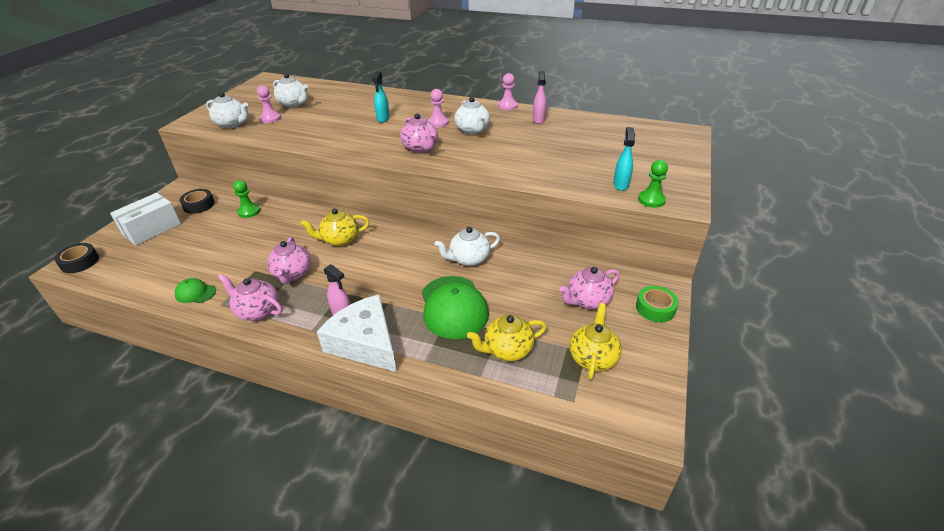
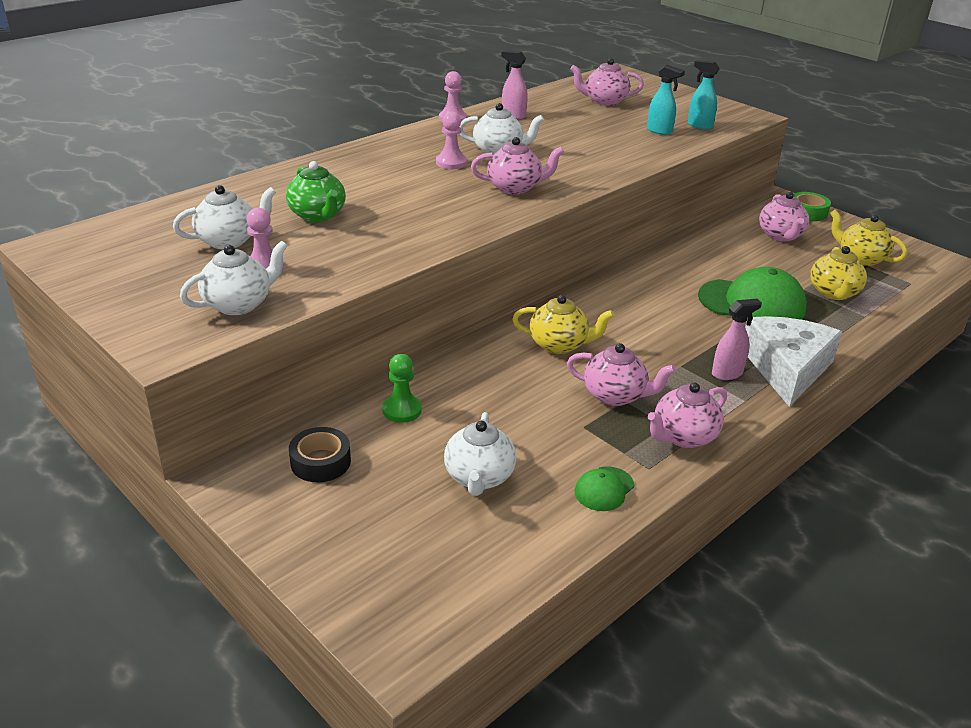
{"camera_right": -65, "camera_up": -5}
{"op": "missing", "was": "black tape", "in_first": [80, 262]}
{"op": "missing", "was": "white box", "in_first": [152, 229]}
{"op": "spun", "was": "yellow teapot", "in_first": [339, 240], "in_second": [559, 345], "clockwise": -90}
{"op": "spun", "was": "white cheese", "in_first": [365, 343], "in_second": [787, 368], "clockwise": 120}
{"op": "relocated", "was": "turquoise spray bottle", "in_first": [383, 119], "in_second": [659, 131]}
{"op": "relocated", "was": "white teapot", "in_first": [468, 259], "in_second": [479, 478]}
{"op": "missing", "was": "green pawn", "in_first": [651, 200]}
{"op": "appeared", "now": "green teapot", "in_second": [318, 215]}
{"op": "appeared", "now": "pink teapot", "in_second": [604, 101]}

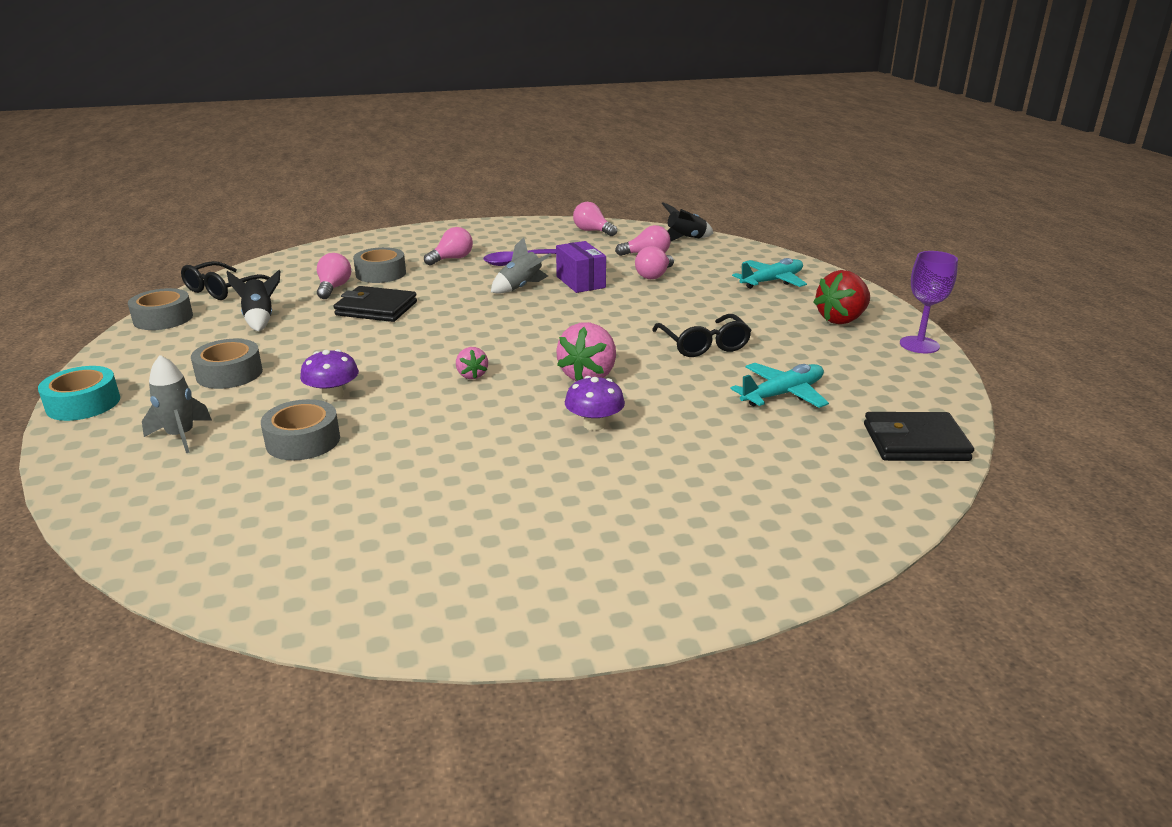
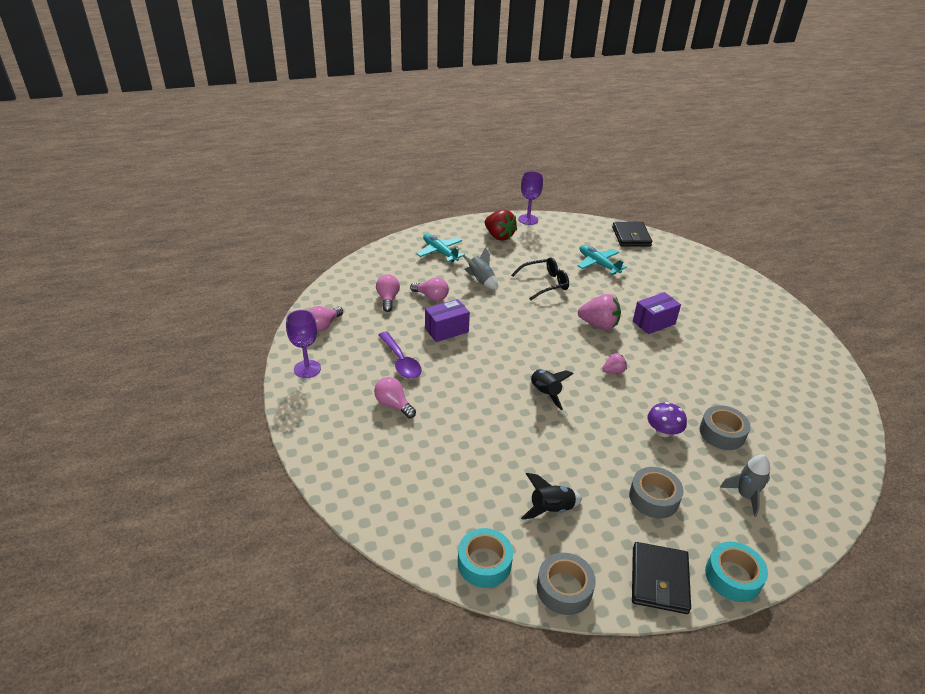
{"camera_right": -95, "camera_up": 10}
{"op": "exchanged", "was": "black glasses", "now": "turquoise tape", "in_first": [223, 289], "in_second": [484, 563]}
{"op": "missing", "was": "pink light bulb", "in_first": [333, 288]}
{"op": "relocated", "was": "black wallet", "in_first": [376, 309], "in_second": [659, 580]}
{"op": "missing", "was": "grey tape", "in_first": [381, 273]}
{"op": "relocated", "was": "grey rocket", "in_first": [521, 287], "in_second": [481, 280]}
{"op": "exchanged", "was": "purple mushroom", "now": "purple box", "in_first": [594, 424], "in_second": [654, 322]}
{"op": "relocated", "was": "black rocket", "in_first": [685, 239], "in_second": [545, 393]}
{"op": "appeared", "now": "purple goblet", "in_second": [307, 369]}

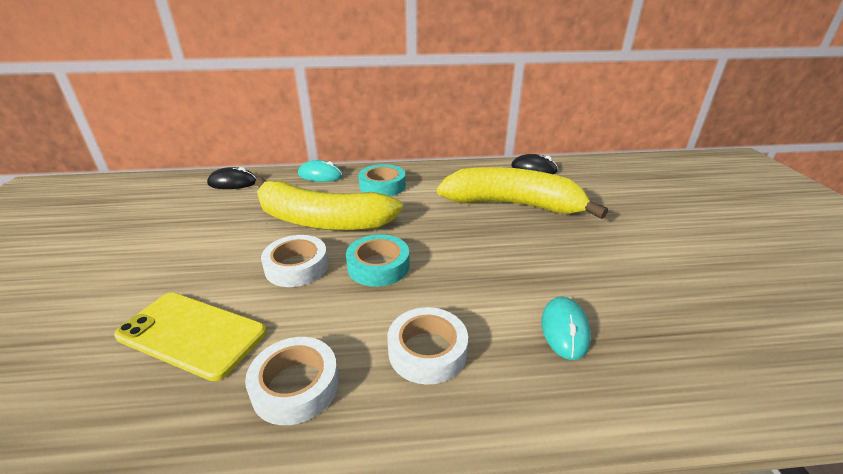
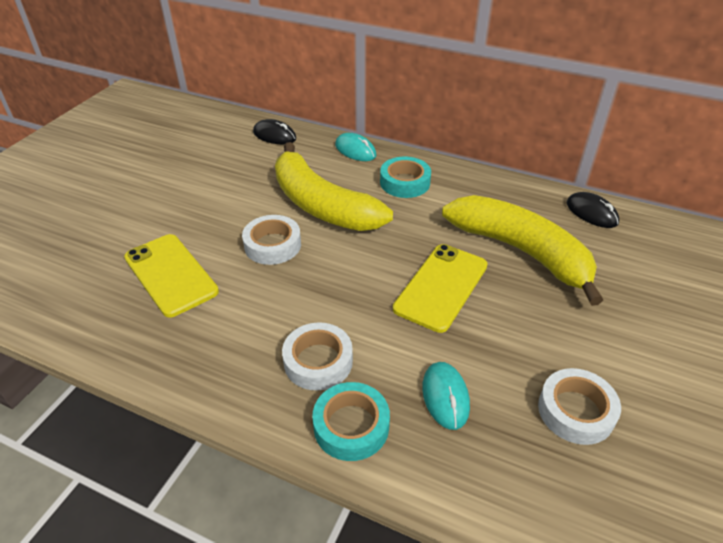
{"camera_right": 30, "camera_up": 10}
{"op": "relocated", "was": "white tape", "in_first": [295, 386], "in_second": [575, 411]}
{"op": "relocated", "was": "turquoise tape", "in_first": [378, 266], "in_second": [351, 426]}
{"op": "spun", "was": "turquoise mouse", "in_first": [564, 330], "in_second": [445, 397], "clockwise": -45}
{"op": "appeared", "now": "yellow phone", "in_second": [441, 287]}

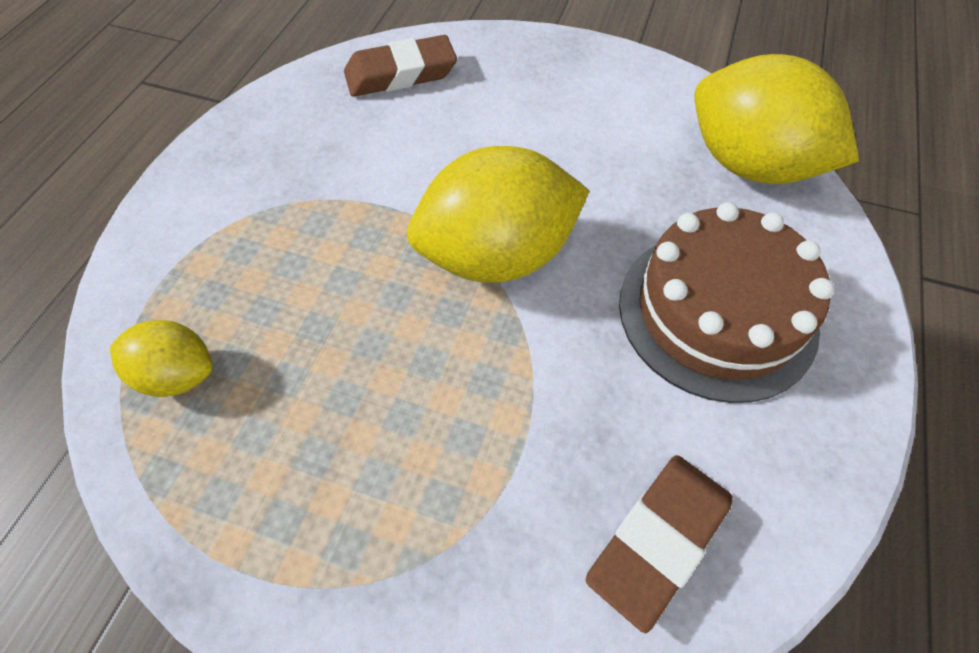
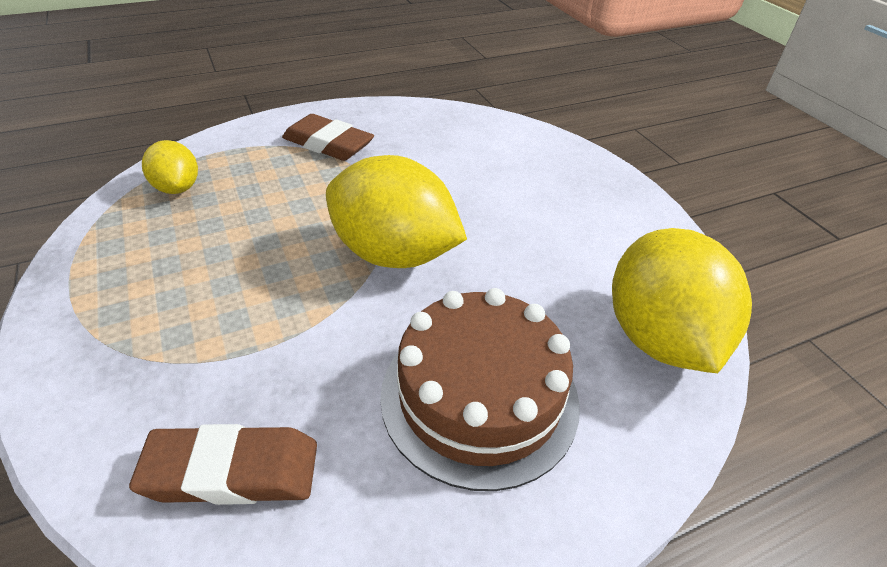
{"camera_right": 45, "camera_up": -15}
{"op": "relocated", "was": "brown eraser", "in_first": [401, 74], "in_second": [328, 144]}

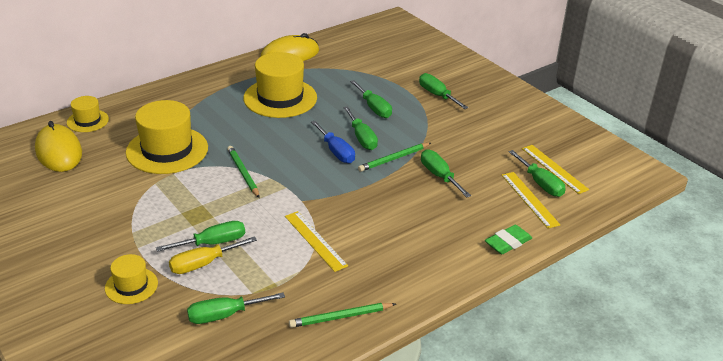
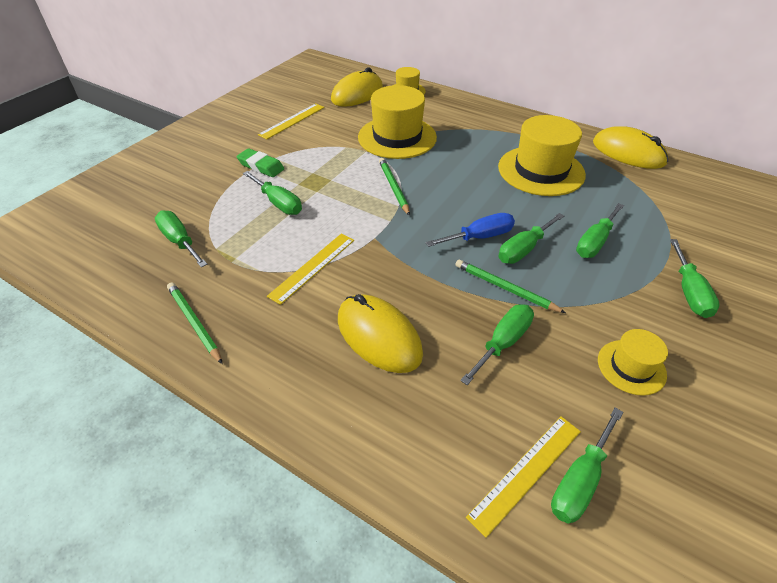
{"camera_right": 70, "camera_up": 10}
{"op": "relocated", "was": "yellow hat", "in_first": [131, 286], "in_second": [631, 367]}
{"op": "missing", "was": "yellow screwdriver", "in_first": [203, 264]}
{"op": "spun", "was": "green pencil", "in_first": [243, 173], "in_second": [394, 187], "clockwise": -60}
{"op": "spun", "was": "blue screwdriver", "in_first": [336, 151], "in_second": [479, 237], "clockwise": -150}
{"op": "spun", "was": "green screwdriver", "in_first": [437, 95], "in_second": [689, 292], "clockwise": 150}
{"op": "relocated", "was": "green eraser", "in_first": [508, 243], "in_second": [261, 166]}
{"op": "relocated", "was": "yellow ruler", "in_first": [554, 168], "in_second": [292, 121]}
{"op": "appeared", "now": "yellow mouse", "in_second": [379, 336]}

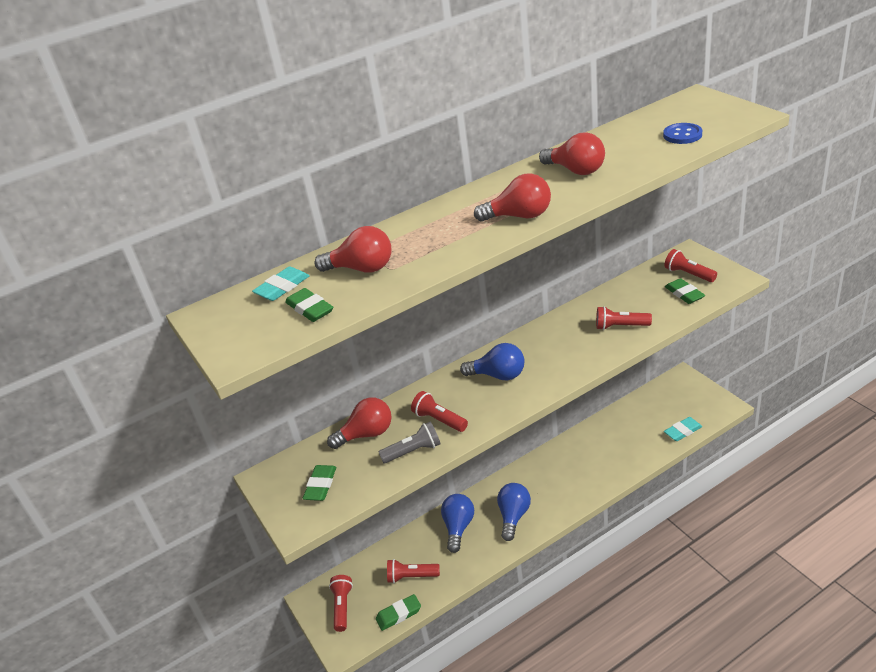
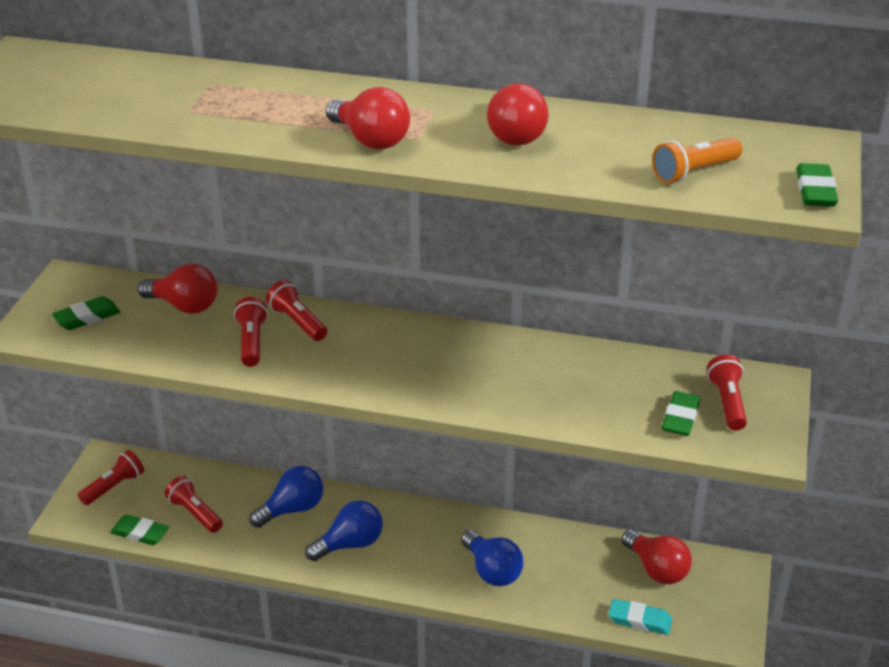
{"camera_right": 40, "camera_up": 0}
{"op": "missing", "was": "turquoise eraser", "in_first": [282, 287]}
{"op": "relocated", "was": "green eraser", "in_first": [310, 309], "in_second": [815, 190]}
{"op": "relocated", "was": "red light bulb", "in_first": [362, 269], "in_second": [656, 569]}
{"op": "missing", "was": "grey flashlight", "in_first": [413, 451]}
{"op": "relocated", "was": "blue light bulb", "in_first": [498, 375], "in_second": [492, 571]}
{"op": "relocated", "was": "red flashlight", "in_first": [620, 326], "in_second": [297, 322]}
{"op": "exchanged", "was": "blue button", "now": "orange flashlight", "in_first": [682, 135], "in_second": [694, 172]}

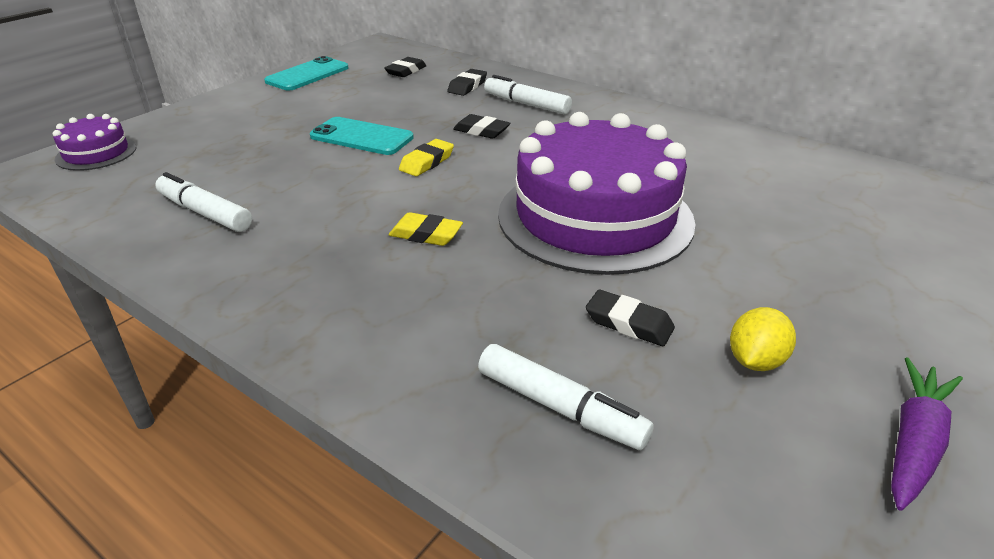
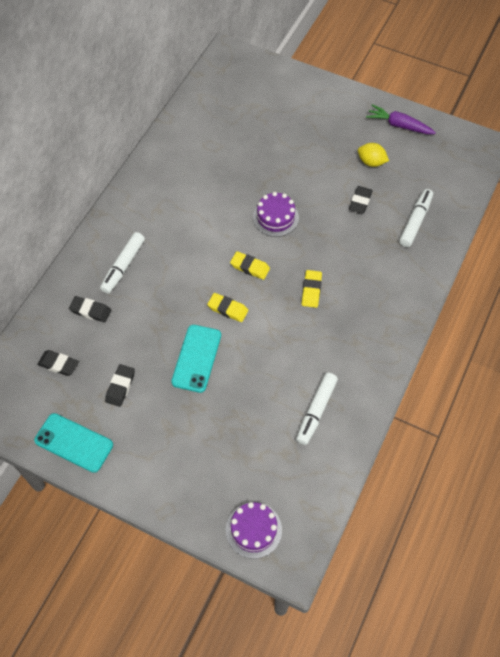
{"camera_right": -100, "camera_up": 25}
{"op": "relocated", "was": "black eraser", "in_first": [481, 131], "in_second": [120, 387]}
{"op": "size", "was": "purple cake", "in_first": [595, 217], "in_second": [275, 217], "ratio": 0.44}
{"op": "appeared", "now": "yellow eraser", "in_second": [250, 267]}

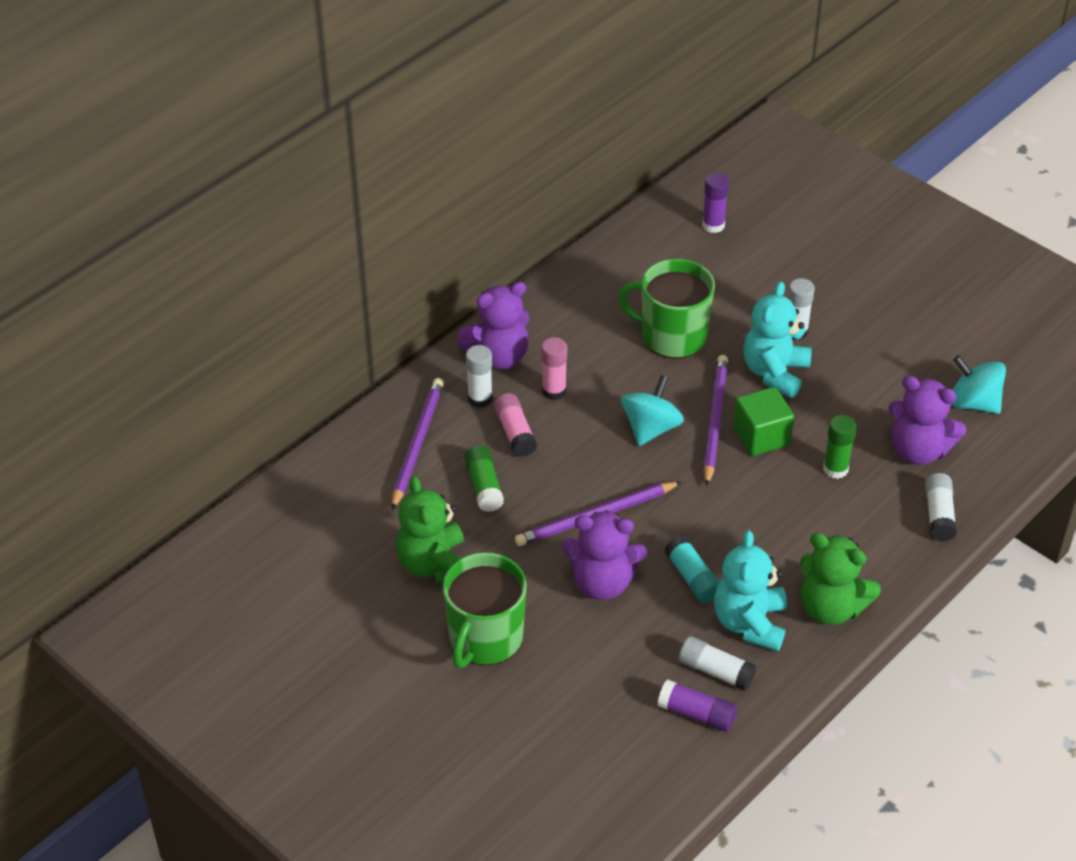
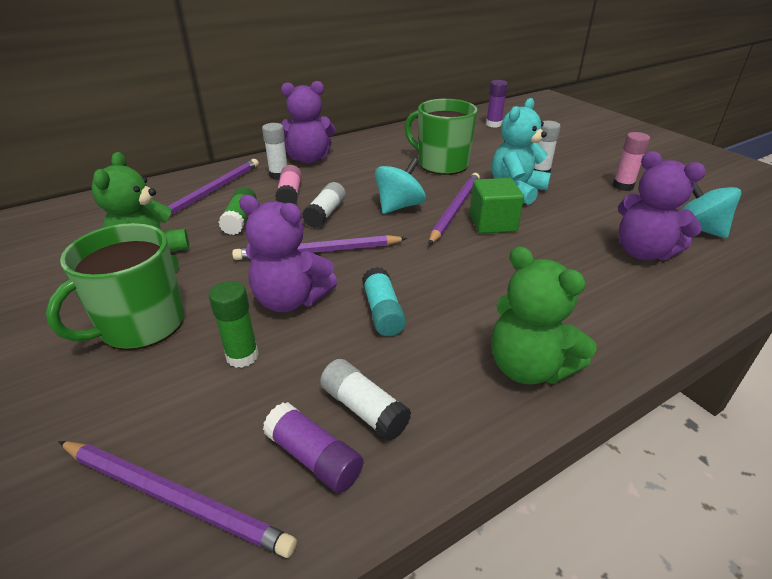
{"camera_right": 15, "camera_up": -10}
{"op": "relocated", "was": "pink glue stick", "in_first": [554, 391], "in_second": [623, 186]}
{"op": "missing", "was": "turquoise teddy bear", "in_first": [749, 623]}
{"op": "relocated", "was": "green glue stick", "in_first": [835, 469], "in_second": [242, 356]}
{"op": "relocated", "was": "white glue stick", "in_first": [938, 515], "in_second": [325, 214]}
{"op": "appeared", "now": "purple pencil", "in_second": [174, 498]}

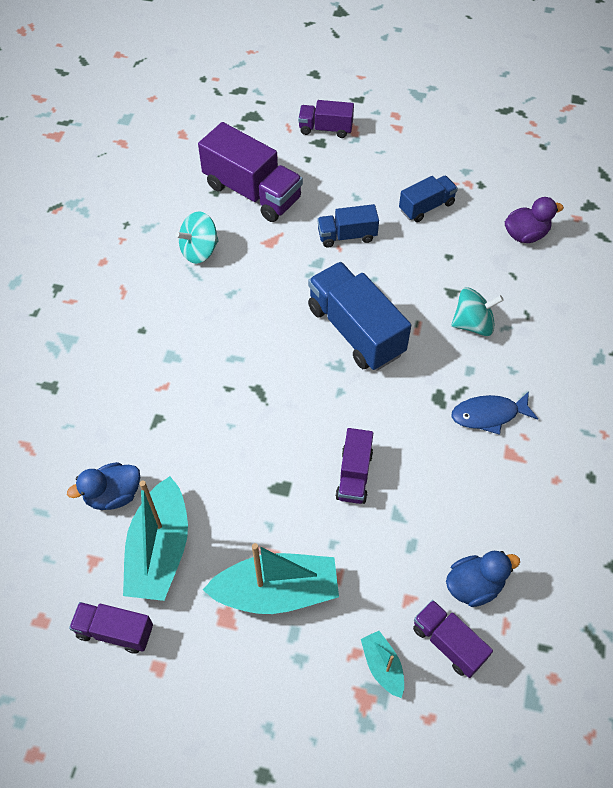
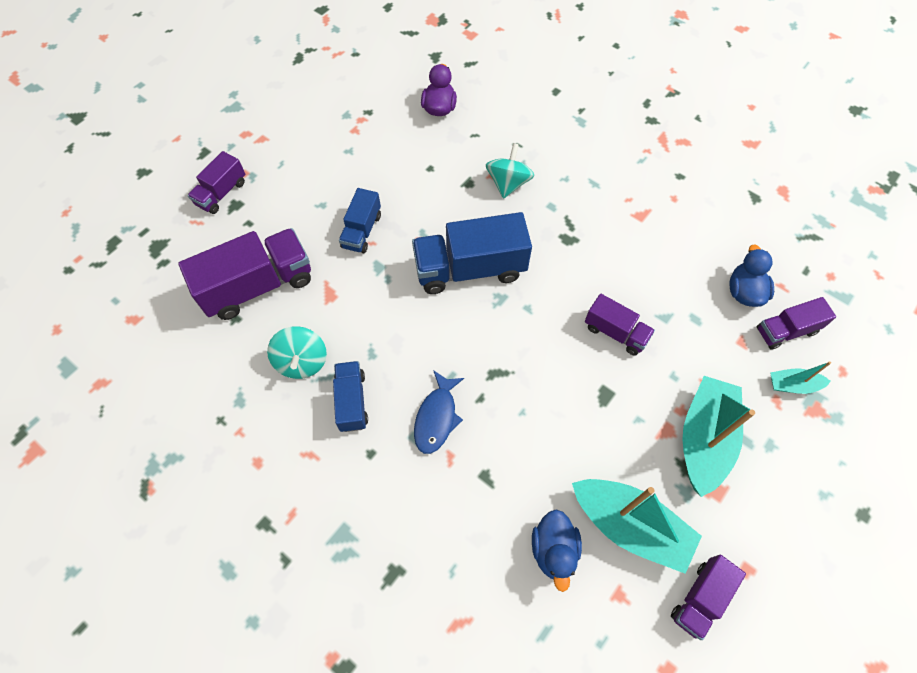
{"camera_right": -65, "camera_up": 5}
{"op": "relocated", "was": "blue truck", "in_first": [426, 207], "in_second": [352, 401]}
{"op": "relocated", "was": "blue fish", "in_first": [488, 415], "in_second": [437, 417]}

